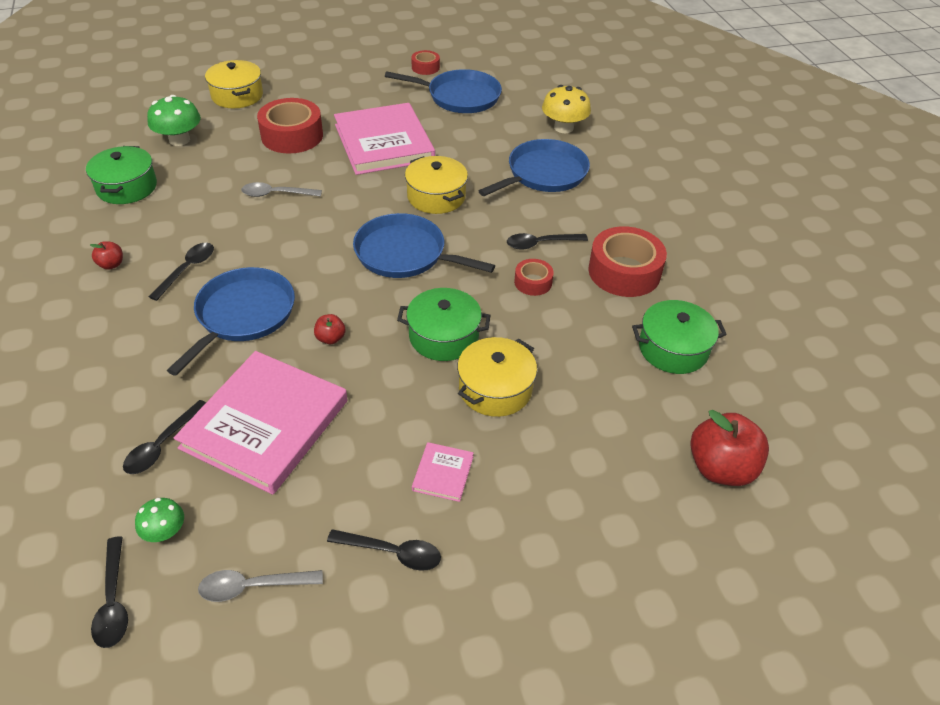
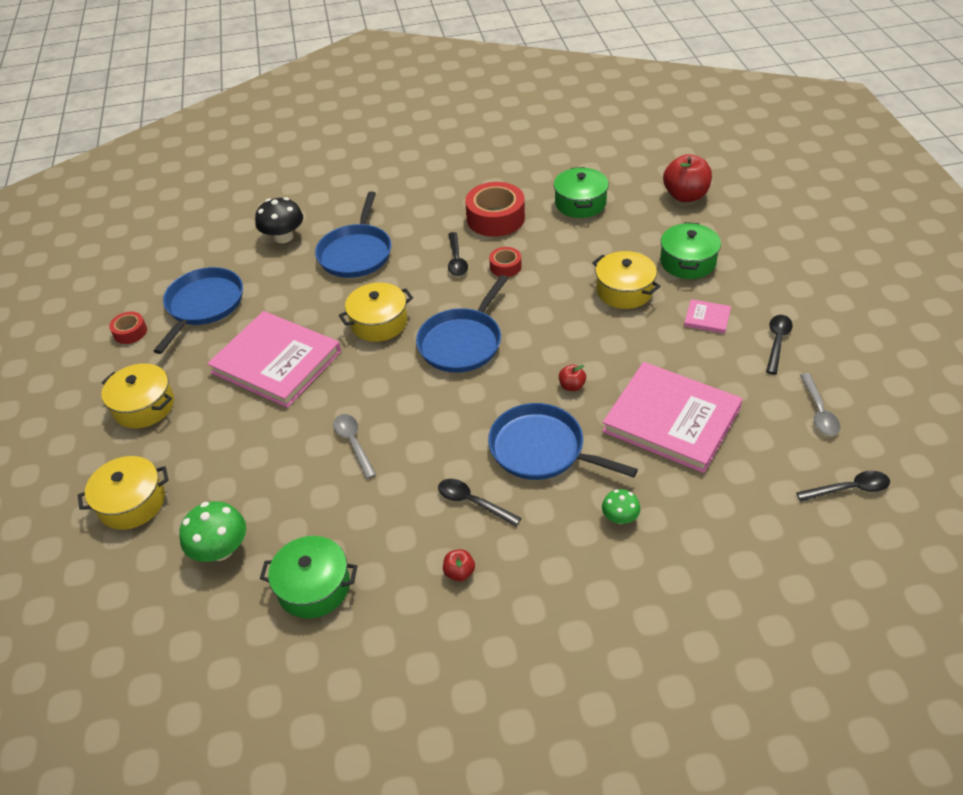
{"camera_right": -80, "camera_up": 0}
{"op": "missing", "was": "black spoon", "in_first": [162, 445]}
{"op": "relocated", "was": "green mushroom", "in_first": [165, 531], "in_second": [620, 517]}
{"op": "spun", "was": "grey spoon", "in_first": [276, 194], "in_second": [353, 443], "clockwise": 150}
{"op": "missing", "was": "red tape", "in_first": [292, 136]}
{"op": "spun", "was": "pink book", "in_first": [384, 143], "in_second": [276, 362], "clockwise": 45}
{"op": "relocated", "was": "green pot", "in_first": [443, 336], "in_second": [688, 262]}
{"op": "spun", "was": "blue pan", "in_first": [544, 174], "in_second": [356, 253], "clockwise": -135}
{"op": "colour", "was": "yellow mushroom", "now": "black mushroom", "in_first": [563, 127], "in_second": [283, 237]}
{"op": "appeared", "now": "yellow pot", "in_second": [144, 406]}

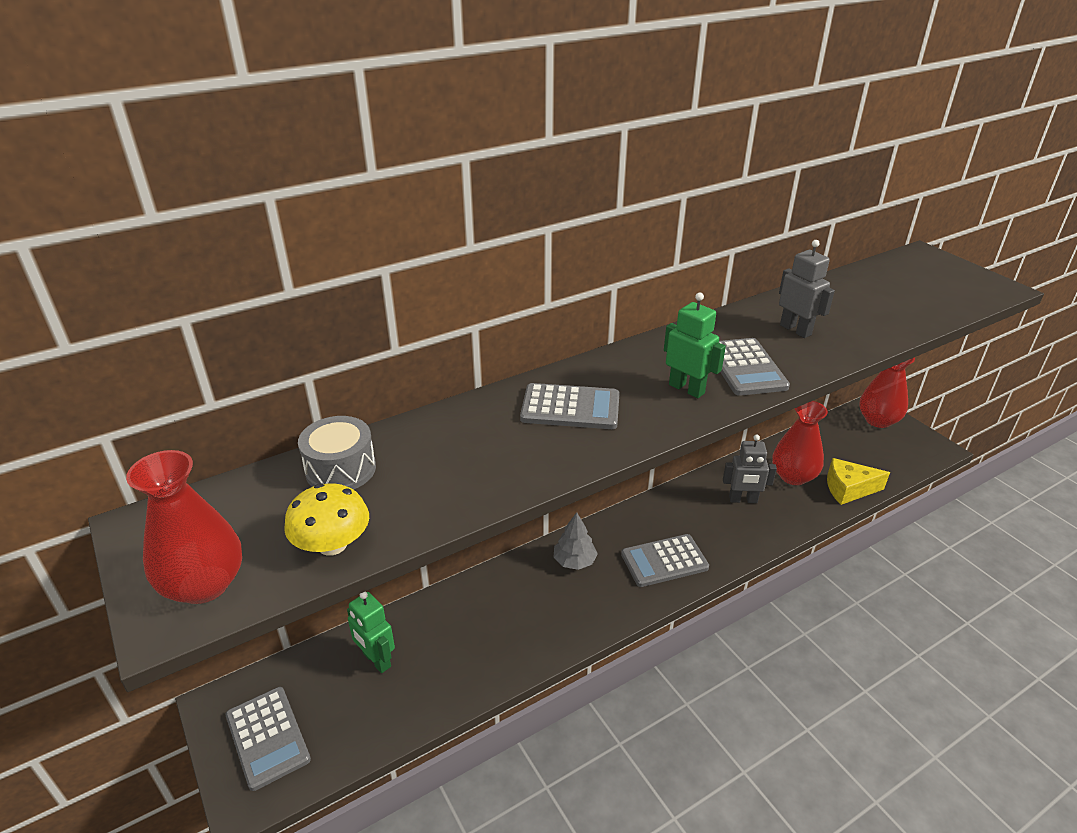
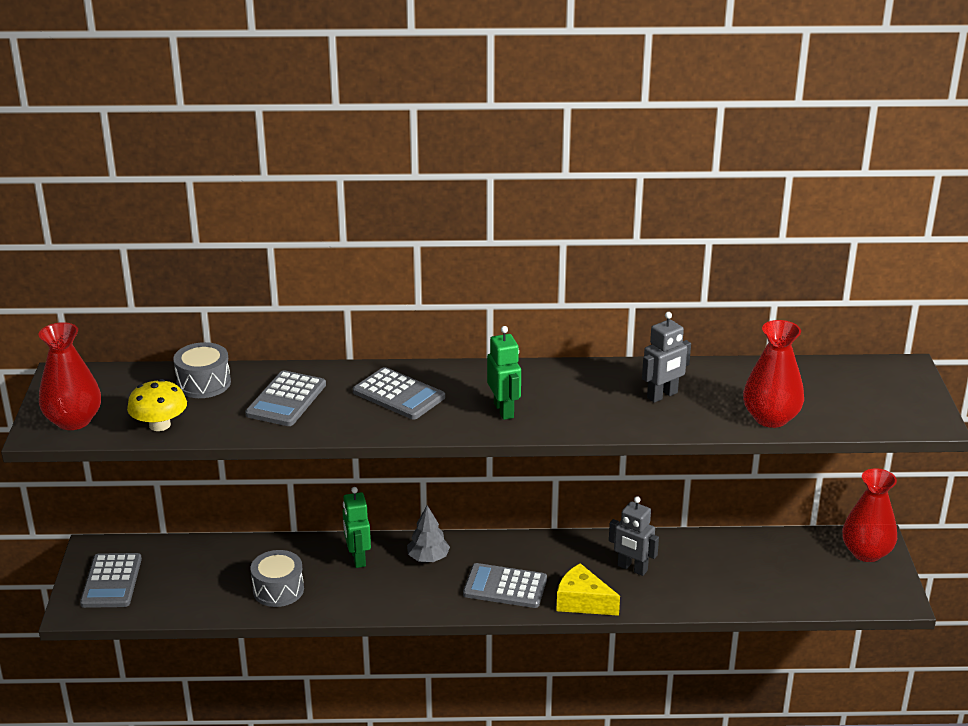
{"camera_right": 30, "camera_up": -5}
{"op": "relocated", "was": "green robot", "in_first": [376, 660], "in_second": [357, 558]}
{"op": "relocated", "was": "grey calculator", "in_first": [745, 367], "in_second": [286, 400]}
{"op": "relocated", "was": "red vase", "in_first": [793, 476], "in_second": [770, 418]}
{"op": "spun", "was": "grey robot", "in_first": [795, 330], "in_second": [662, 395], "clockwise": 60}
{"op": "relocated", "was": "yellow cheese", "in_first": [848, 489], "in_second": [582, 602]}
{"op": "appeared", "now": "grey drum", "in_second": [278, 589]}

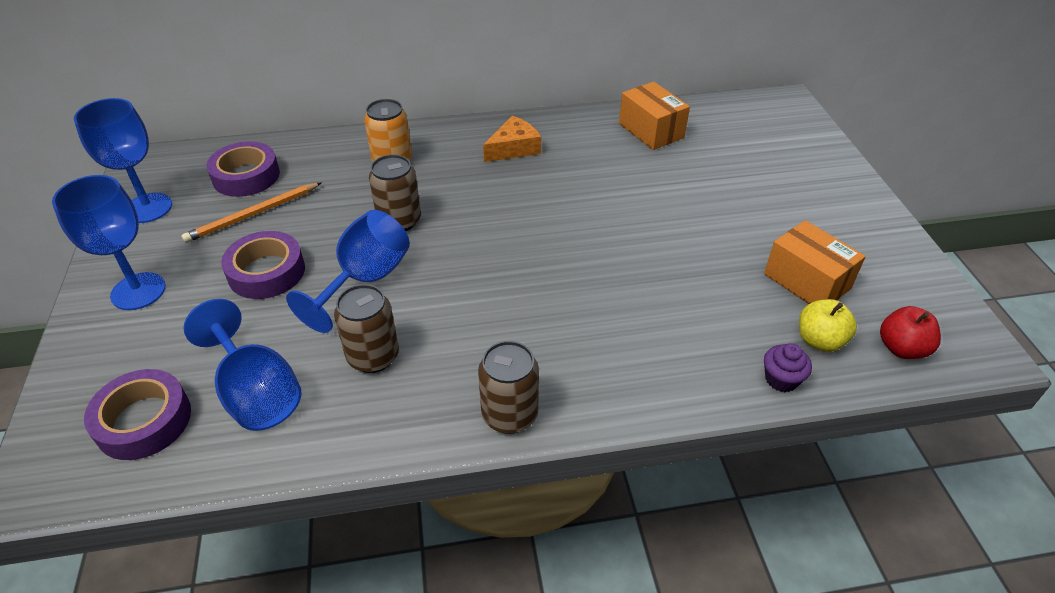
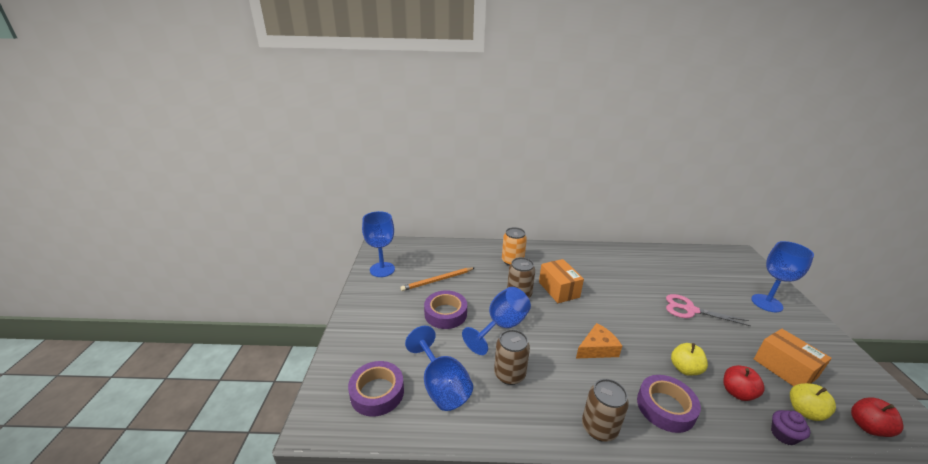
{"camera_right": 10, "camera_up": -15}
{"op": "relocated", "was": "blue goblet", "in_first": [138, 291], "in_second": [766, 303]}
{"op": "relocated", "was": "purple tape", "in_first": [246, 176], "in_second": [665, 407]}
{"op": "relocated", "was": "orange cheese", "in_first": [514, 148], "in_second": [597, 348]}
{"op": "relocated", "was": "orange box", "in_first": [651, 130], "in_second": [558, 289]}
{"op": "appeared", "now": "pink scissors", "in_second": [690, 310]}
{"op": "appeared", "now": "yellow apple", "in_second": [685, 369]}
{"op": "appeared", "now": "red apple", "in_second": [737, 392]}

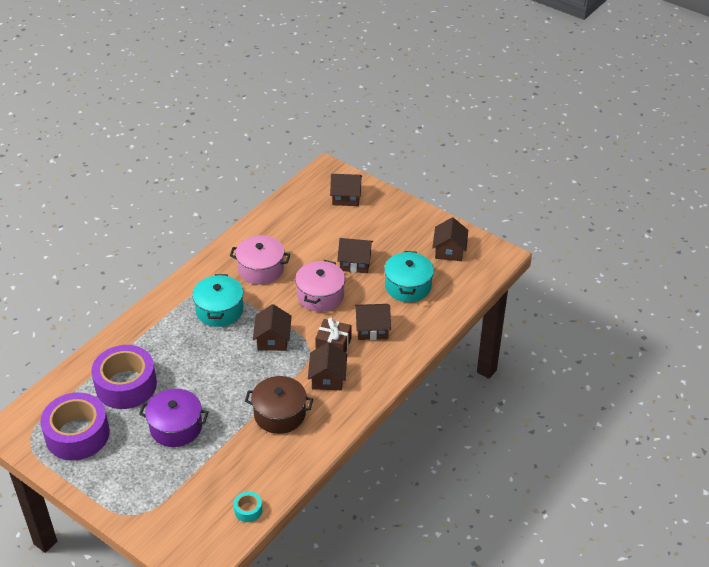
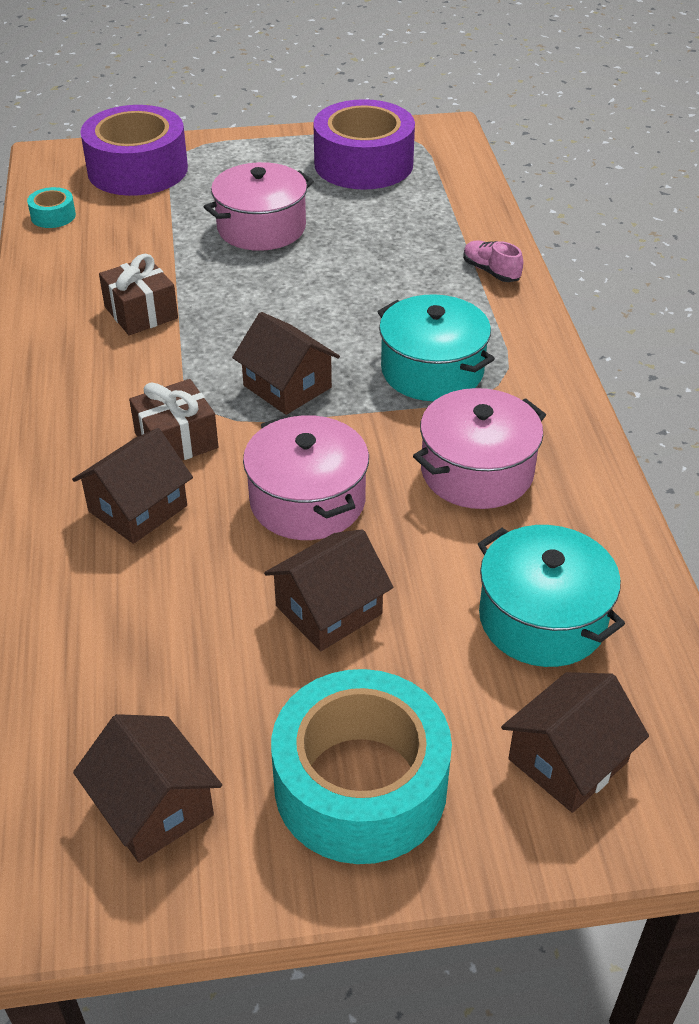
{"camera_right": 135, "camera_up": 0}
{"op": "relocated", "was": "purple tape", "in_first": [126, 385], "in_second": [137, 169]}
{"op": "colour", "was": "purple pot", "now": "pink pot", "in_first": [176, 427], "in_second": [261, 228]}
{"op": "exchanged", "was": "brown pot", "now": "brown gift", "in_first": [279, 414], "in_second": [141, 312]}
{"op": "missing", "was": "brown house", "in_first": [327, 378]}
{"op": "relocated", "was": "turquoise pot", "in_first": [408, 286], "in_second": [542, 618]}
{"op": "appeared", "now": "turquoise tape", "in_second": [360, 785]}
{"op": "appeared", "now": "pink shoe", "in_second": [491, 271]}

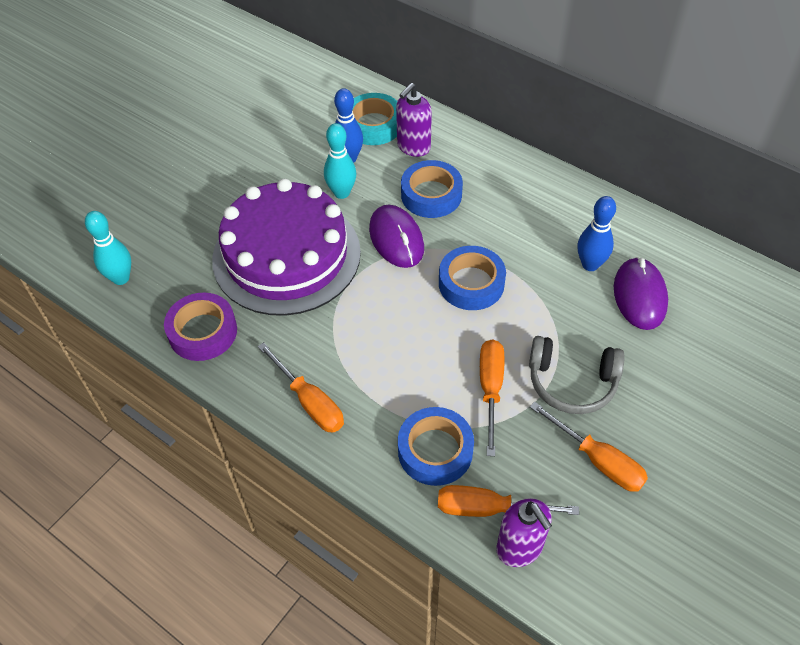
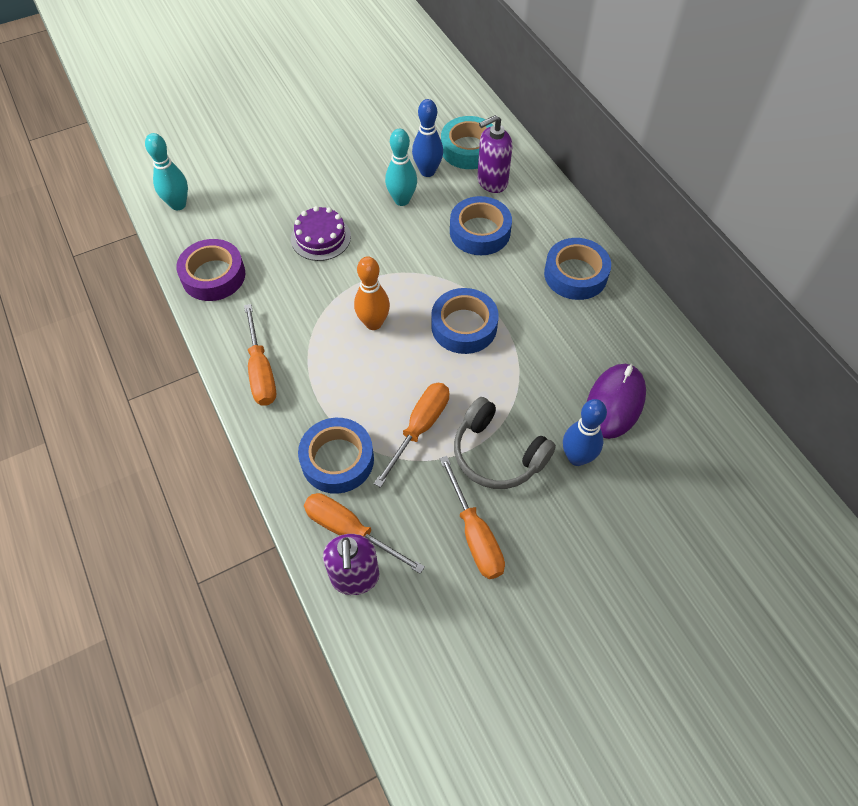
{"camera_right": 25, "camera_up": 5}
{"op": "size", "was": "purple cake", "in_first": [286, 255], "in_second": [320, 237], "ratio": 0.43}
{"op": "missing", "was": "purple mouse", "in_first": [396, 239]}
{"op": "relocated", "was": "blue bowling pin", "in_first": [590, 264], "in_second": [577, 457]}
{"op": "appeared", "now": "orange bowling pin", "in_second": [373, 323]}
{"op": "appeared", "now": "blue tape", "in_second": [575, 274]}

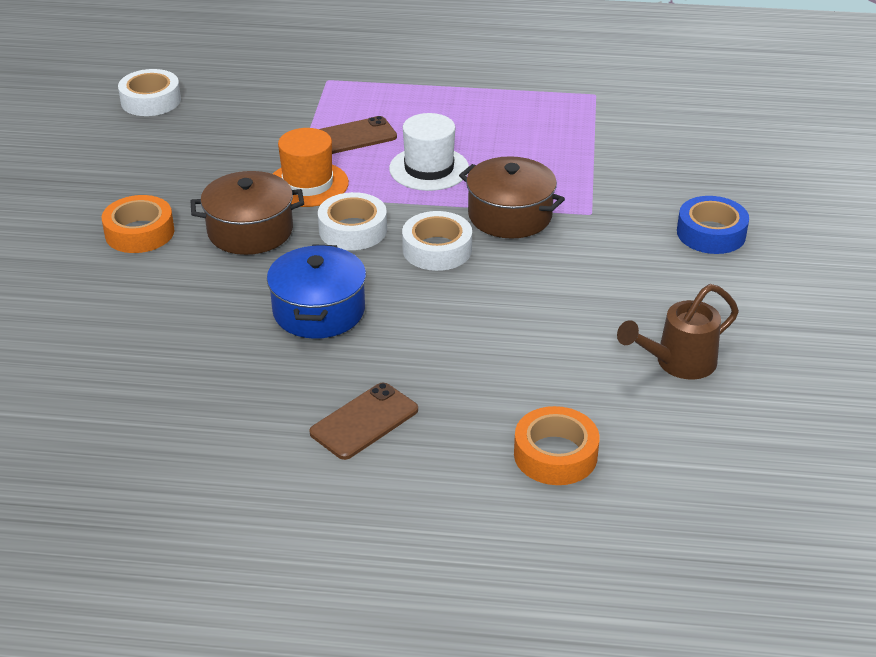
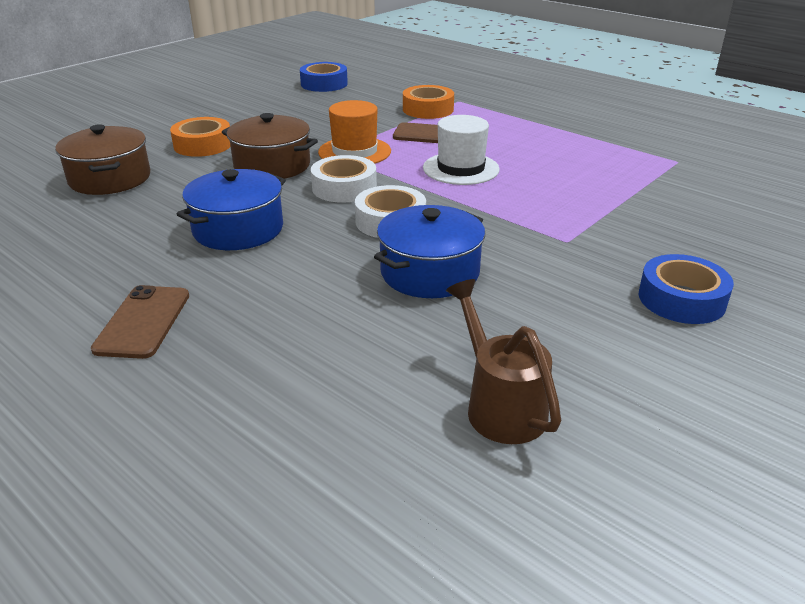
{"camera_right": 35, "camera_up": -5}
{"op": "colour", "was": "white tape", "now": "blue tape", "in_first": [151, 101], "in_second": [324, 84]}
{"op": "spun", "was": "brown phone", "in_first": [364, 421], "in_second": [143, 322], "clockwise": -75}
{"op": "relocated", "was": "brown pot", "in_first": [510, 215], "in_second": [110, 179]}
{"op": "relocated", "was": "orange tape", "in_first": [555, 455], "in_second": [428, 109]}
{"op": "spun", "was": "brown watering can", "in_first": [678, 363], "in_second": [500, 406], "clockwise": 60}
{"op": "appeared", "now": "blue pot", "in_second": [429, 272]}

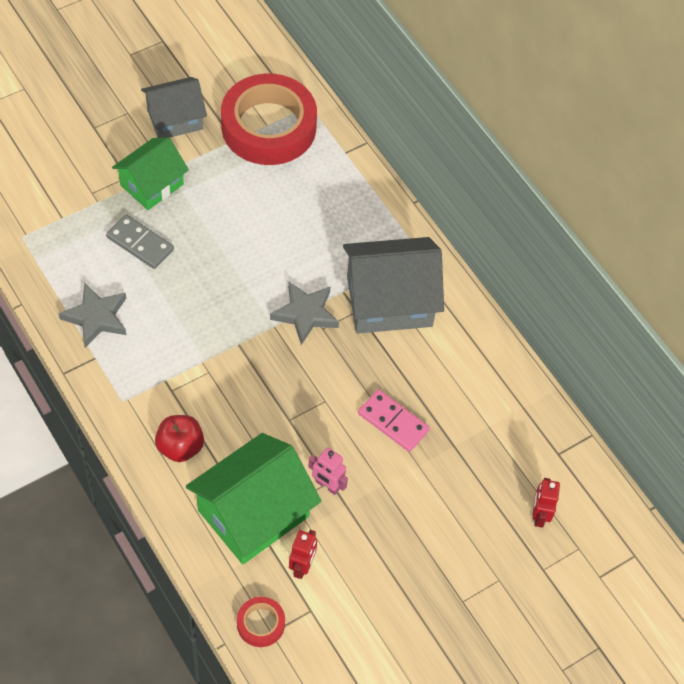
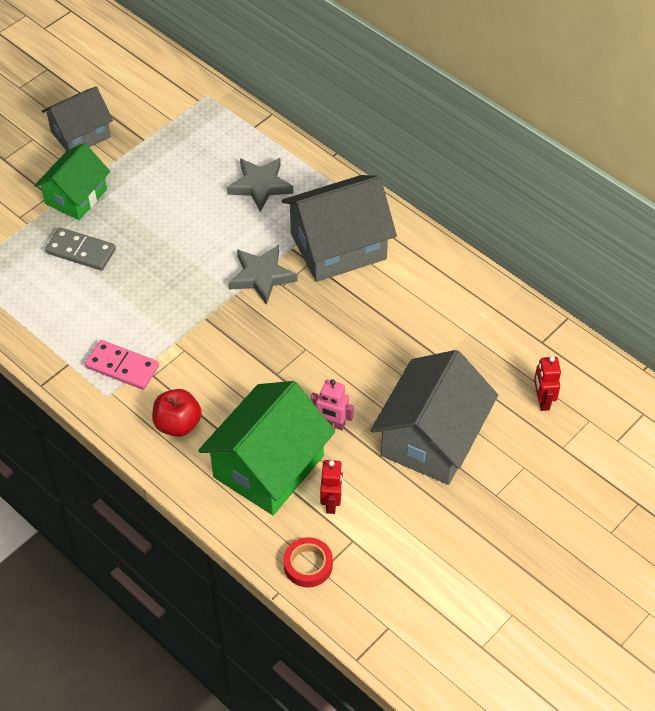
{"camera_right": -10, "camera_up": -5}
{"op": "relocated", "was": "grey star", "in_first": [96, 318], "in_second": [260, 186]}
{"op": "missing", "was": "red tape", "in_first": [268, 126]}
{"op": "relocated", "was": "pink domino", "in_first": [393, 422], "in_second": [122, 367]}
{"op": "appeared", "now": "grey house", "in_second": [432, 438]}

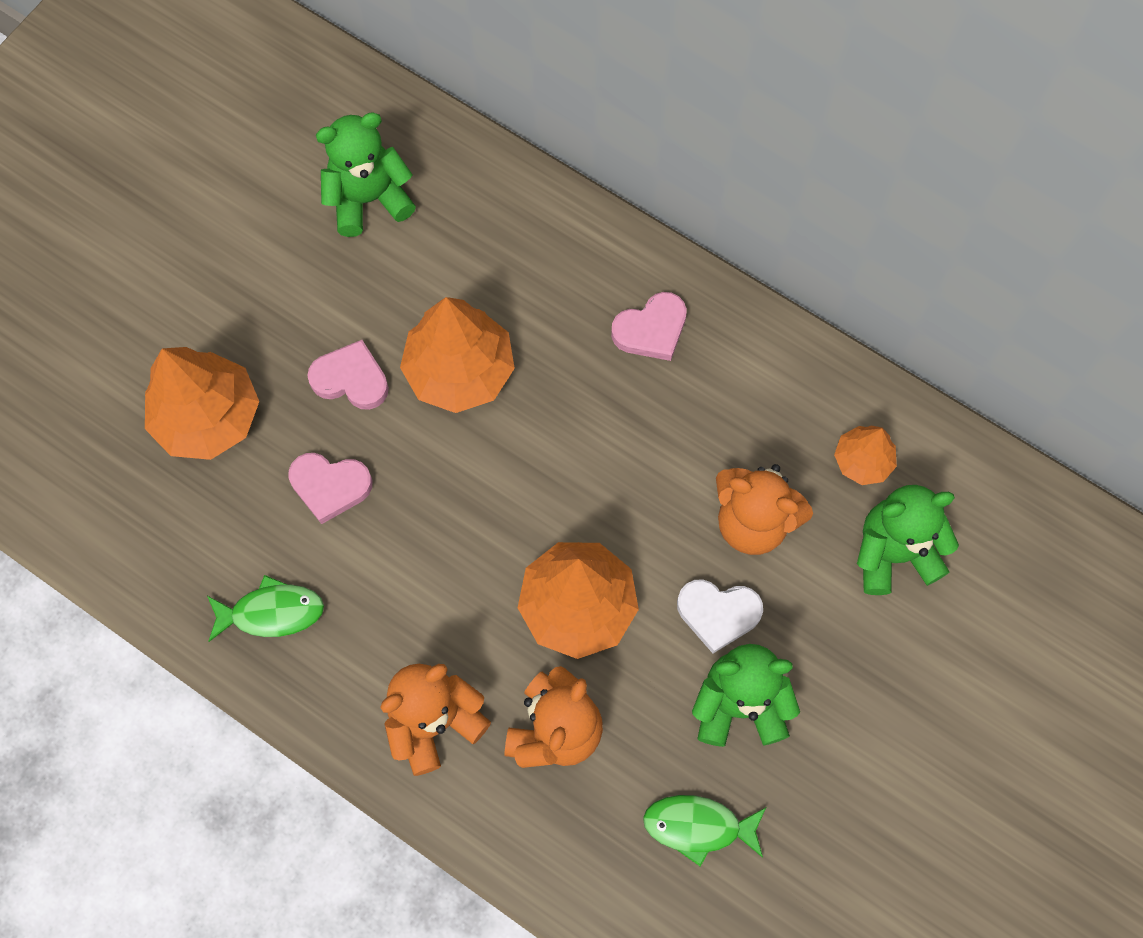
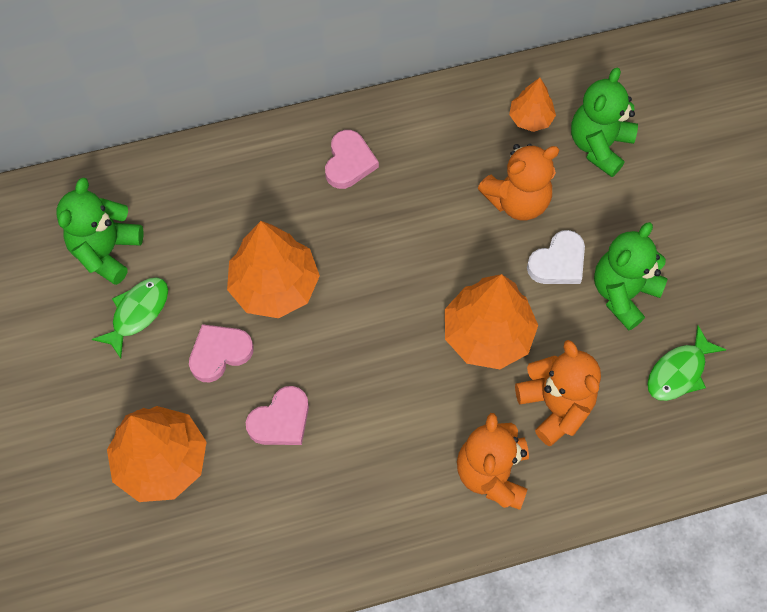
{"camera_right": -50, "camera_up": -5}
{"op": "relocated", "was": "green fish", "in_first": [272, 612], "in_second": [137, 313]}

